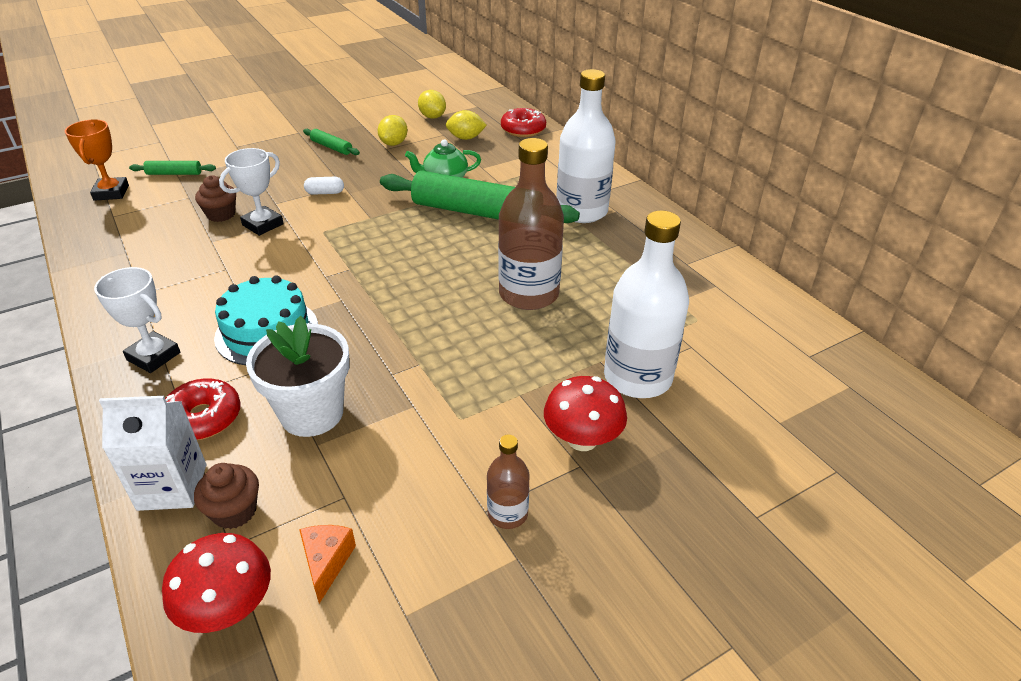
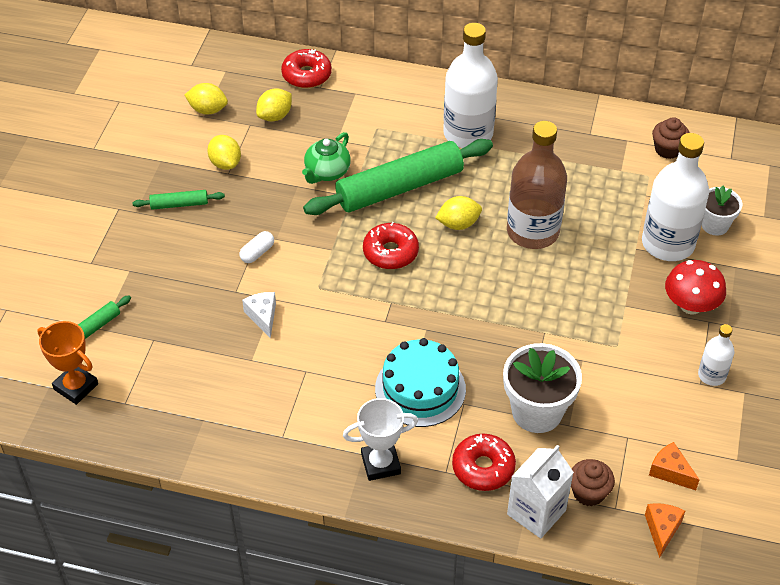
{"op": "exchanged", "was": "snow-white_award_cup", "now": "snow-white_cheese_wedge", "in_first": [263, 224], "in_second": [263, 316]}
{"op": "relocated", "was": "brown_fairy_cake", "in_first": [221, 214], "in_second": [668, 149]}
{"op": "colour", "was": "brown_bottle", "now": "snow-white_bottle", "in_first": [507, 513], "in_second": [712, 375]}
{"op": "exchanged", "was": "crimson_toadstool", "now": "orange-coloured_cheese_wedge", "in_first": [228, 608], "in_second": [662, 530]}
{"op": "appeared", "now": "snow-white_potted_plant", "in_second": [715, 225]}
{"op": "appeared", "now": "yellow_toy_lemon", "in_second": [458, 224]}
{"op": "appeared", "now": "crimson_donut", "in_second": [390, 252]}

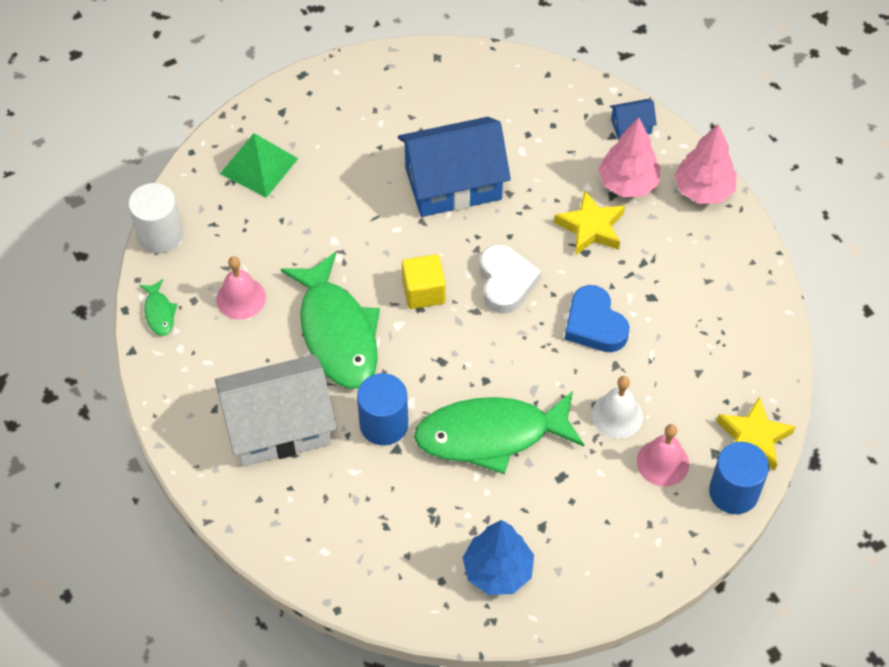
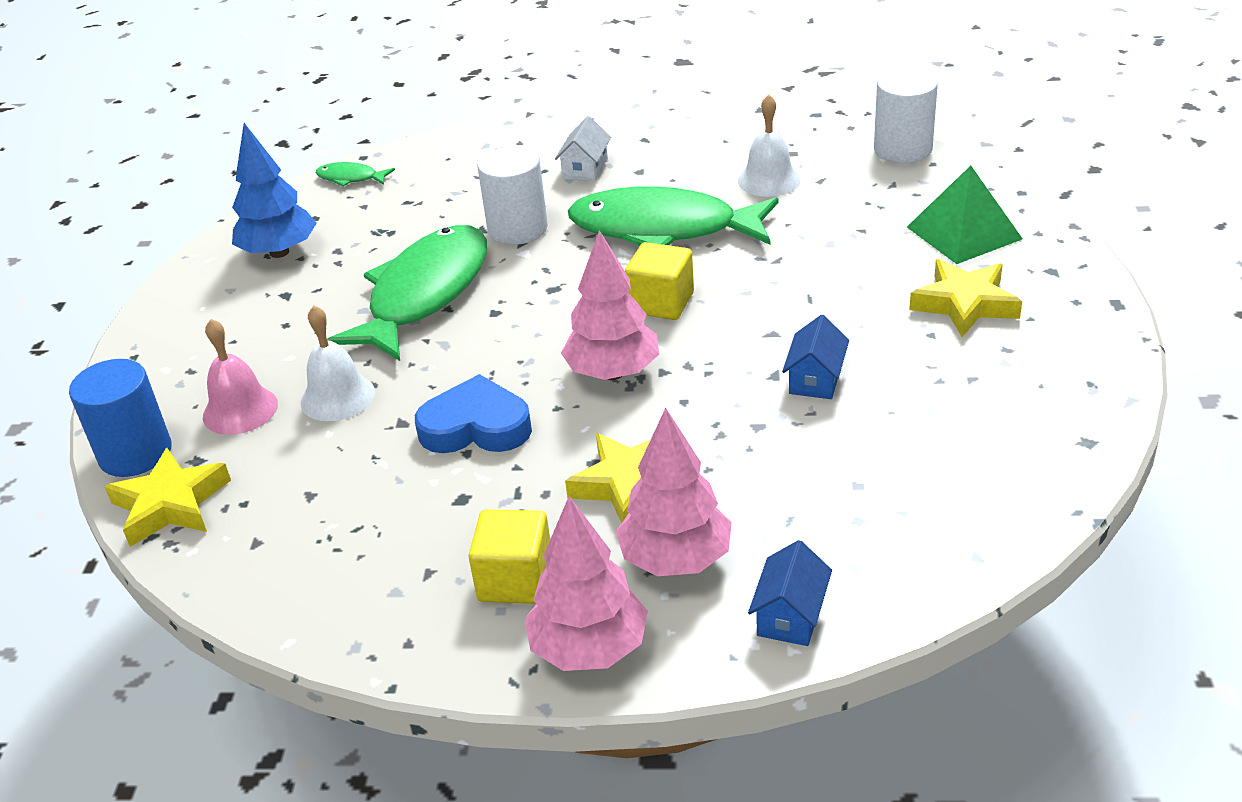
{"op": "size", "was": "blue_cottage", "in_first": [453, 183], "in_second": [815, 379], "ratio": 0.43}
{"op": "exchanged", "was": "snow-white_love_heart", "now": "pink_toy_tree", "in_first": [506, 282], "in_second": [613, 373]}
{"op": "colour", "was": "pink_hand_bell", "now": "snow-white_hand_bell", "in_first": [241, 298], "in_second": [769, 180]}
{"op": "relocated", "was": "emerald_fish", "in_first": [159, 312], "in_second": [351, 178]}
{"op": "size", "was": "snow-white_cottage", "in_first": [279, 426], "in_second": [585, 168], "ratio": 0.43}
{"op": "colour", "was": "blue_cylinder_shape", "now": "snow-white_cylinder_shape", "in_first": [384, 424], "in_second": [517, 229]}
{"op": "appeared", "now": "yellow_five-pointed_star", "in_second": [965, 304]}
{"op": "appeared", "now": "yellow_solid_cube", "in_second": [515, 580]}

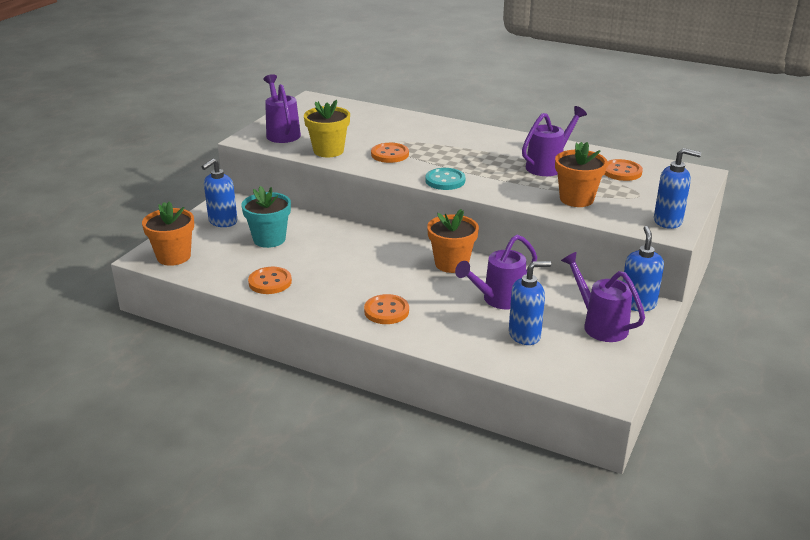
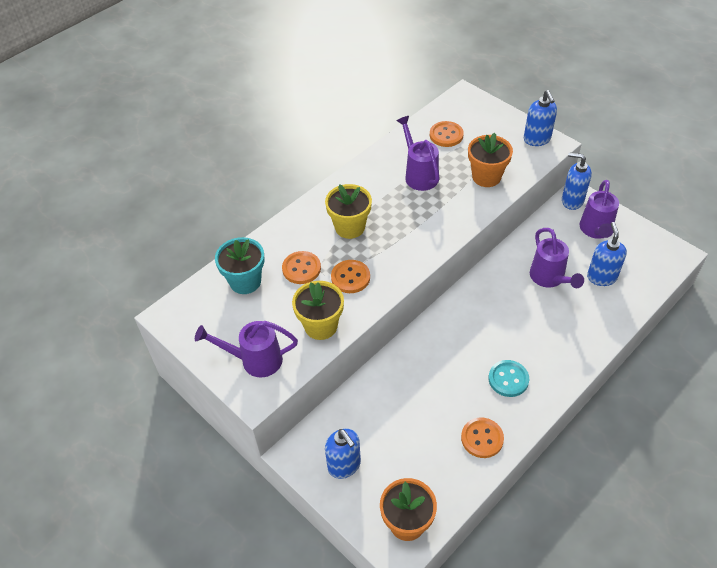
{"op": "spun", "was": "blue_pump_bottle", "in_first": [668, 221], "in_second": [537, 139], "clockwise": 135}
{"op": "relocated", "was": "teal_shirt_button", "in_first": [445, 180], "in_second": [508, 379]}
{"op": "relocated", "was": "teal_potted_plant", "in_first": [269, 239], "in_second": [245, 281]}
{"op": "missing", "was": "orange-coloured_potted_plant", "in_first": [451, 264]}
{"op": "spun", "was": "purple_sprinkling_can", "in_first": [600, 325], "in_second": [596, 230], "clockwise": -60}
{"op": "relocated", "was": "orange-coloured_shirt_button", "in_first": [386, 311], "in_second": [301, 268]}
{"op": "appeared", "now": "yellow_potted_plant", "in_second": [350, 227]}

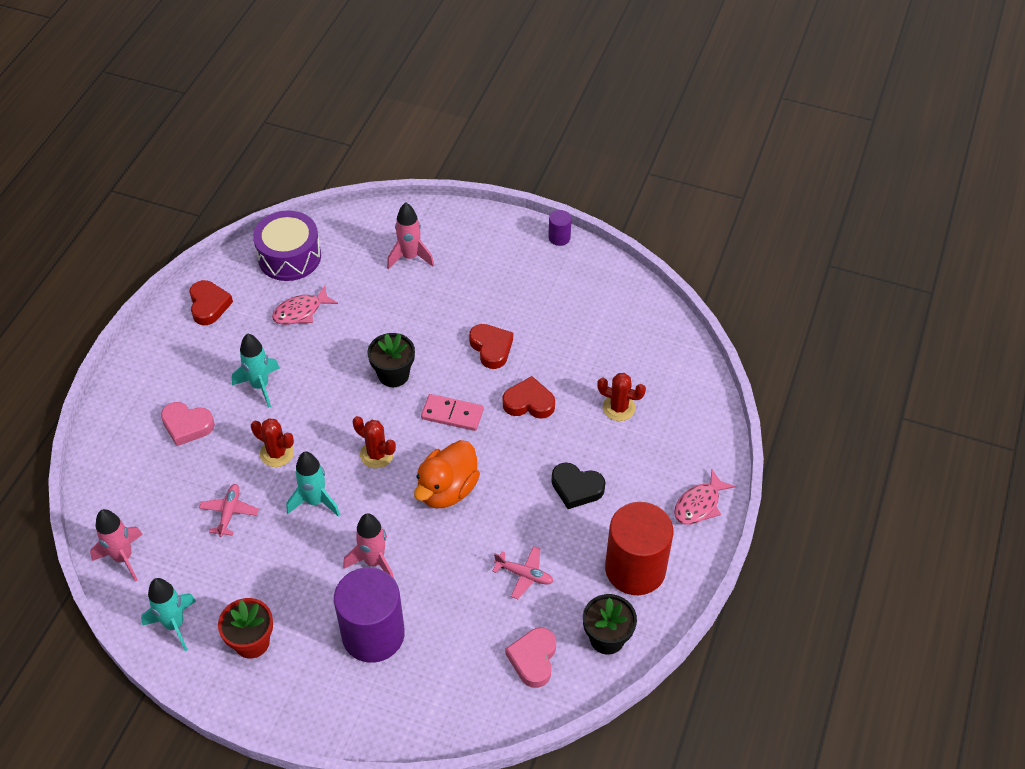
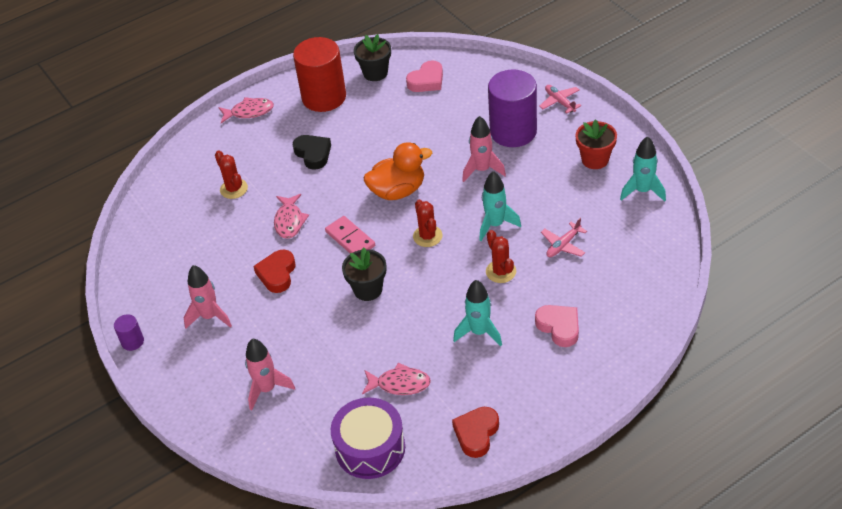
{"op": "exchanged", "was": "crimson_love_heart", "now": "pink_fish", "in_first": [529, 402], "in_second": [289, 221]}
{"op": "relocated", "was": "pink_rocket", "in_first": [123, 558], "in_second": [210, 317]}
{"op": "relocated", "was": "pink_plane", "in_first": [524, 575], "in_second": [560, 102]}

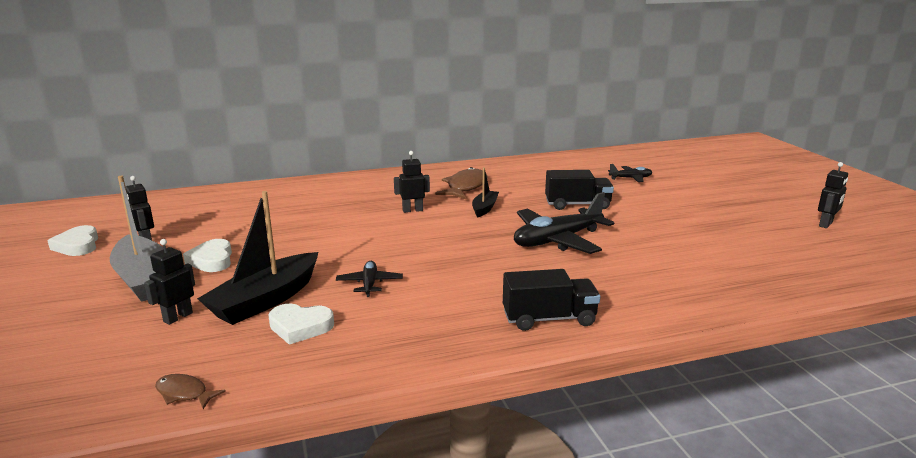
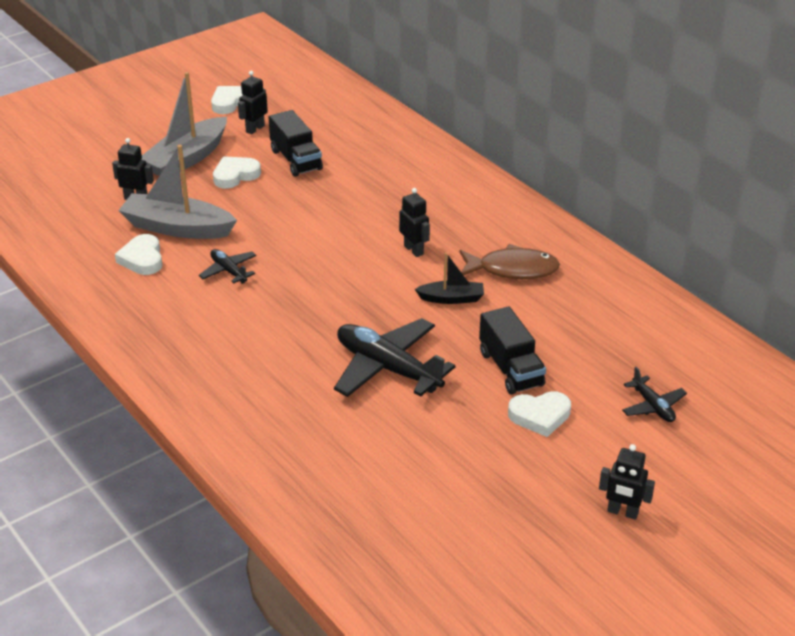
{"op": "relocated", "was": "black_toy_robot", "in_first": [826, 224], "in_second": [622, 512]}
{"op": "colour", "was": "black_toy_boat", "now": "ash-grey_toy_boat", "in_first": [265, 300], "in_second": [177, 228]}
{"op": "spun", "was": "black_plane", "in_first": [369, 284], "in_second": [229, 271], "clockwise": -105}
{"op": "relocated", "was": "black_lorry", "in_first": [549, 319], "in_second": [296, 160]}
{"op": "missing", "was": "brown_fish", "in_first": [184, 393]}
{"op": "appeared", "now": "snow-white_love_heart", "in_second": [540, 416]}

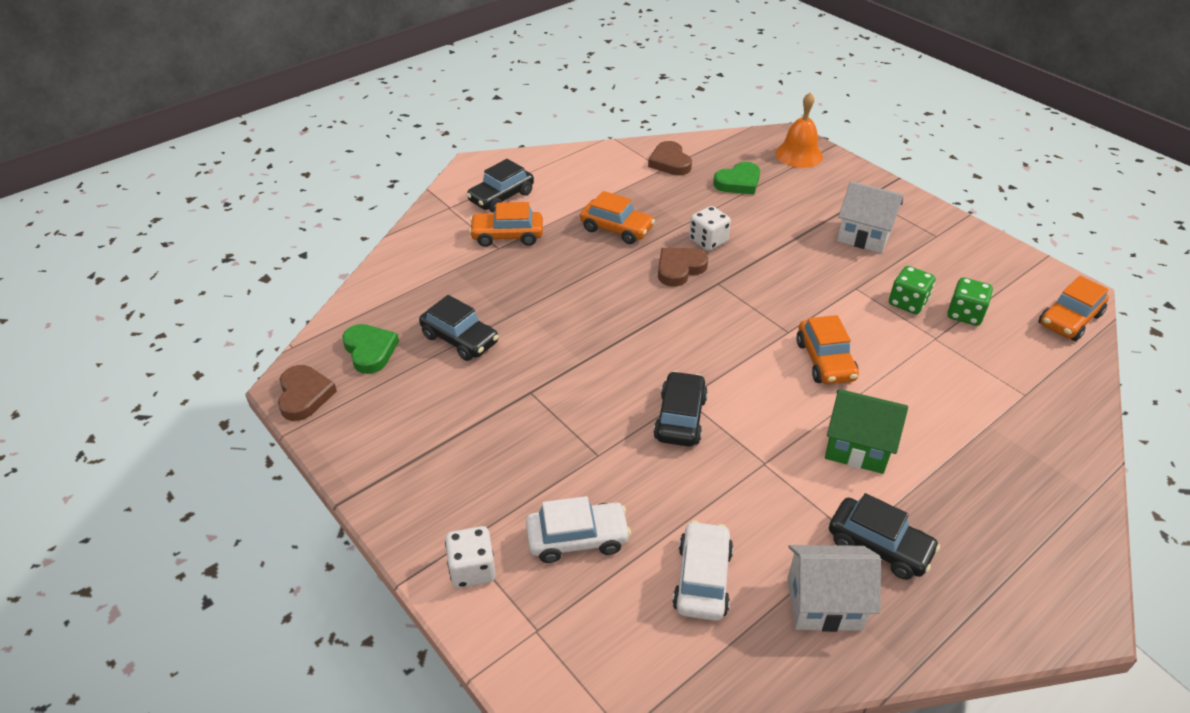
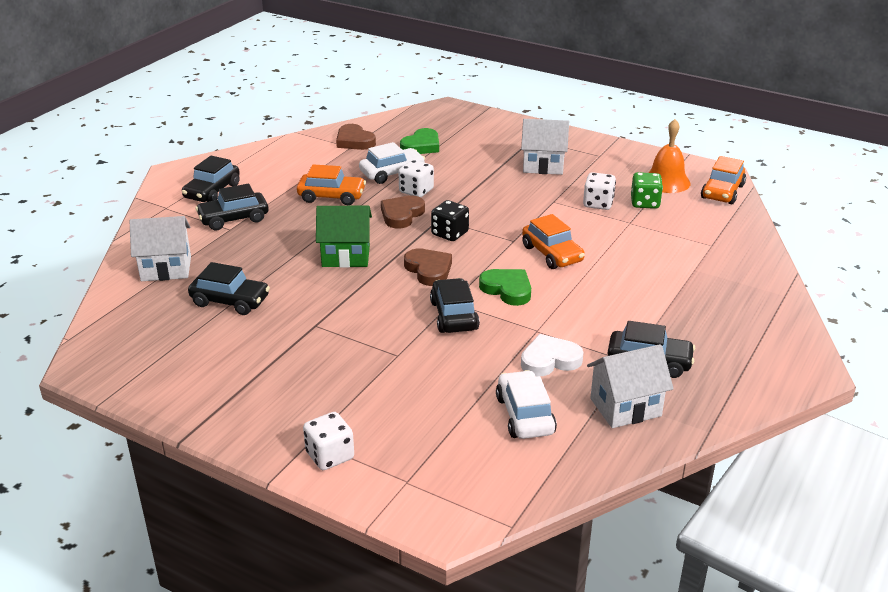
{"op": "relocated", "was": "orange-coloured_hand_bell", "in_first": [798, 154], "in_second": [666, 181]}
{"op": "colour", "was": "orange-coloured_automobile", "now": "black_automobile", "in_first": [507, 236], "in_second": [233, 219]}
{"op": "colour", "was": "emerald_game_die", "now": "snow-white_game_die", "in_first": [907, 303], "in_second": [598, 203]}
{"op": "relocated", "was": "emerald_love_heart", "in_first": [370, 351], "in_second": [507, 289]}
{"op": "relocated", "was": "brown_love_heart", "in_first": [304, 395], "in_second": [429, 270]}
{"op": "relocated", "was": "emerald_cottage", "in_first": [857, 448], "in_second": [346, 256]}
{"op": "relocated", "was": "snow-white_automobile", "in_first": [577, 539], "in_second": [392, 173]}
{"op": "appeared", "now": "black_game_die", "in_second": [450, 233]}
{"op": "appeared", "now": "snow-white_cottage", "in_second": [166, 269]}
{"op": "appeared", "now": "snow-white_love_heart", "in_second": [549, 360]}

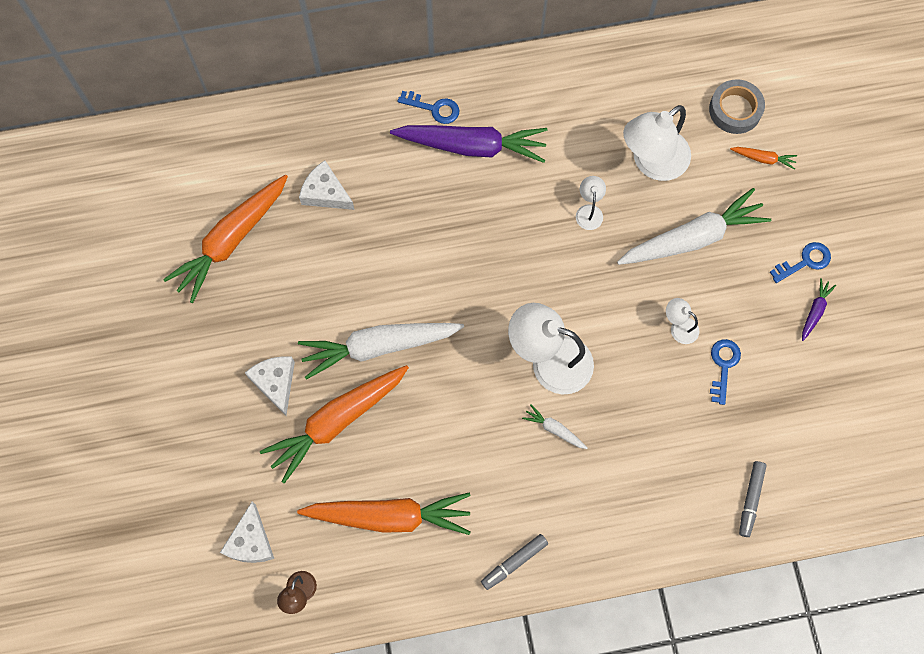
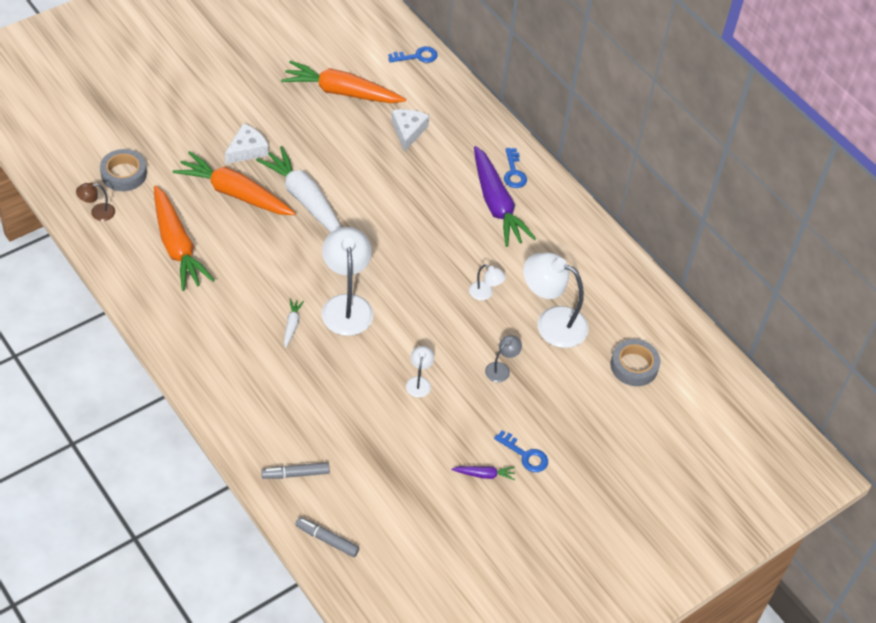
{"op": "missing", "was": "orange-coloured_root_vegetable", "in_first": [763, 158]}
{"op": "spun", "was": "snow-white_desk_lamp", "in_first": [589, 211], "in_second": [485, 294], "clockwise": 60}
{"op": "exchanged", "was": "snow-white_root_vegetable", "now": "ash-grey_desk_lamp", "in_first": [692, 238], "in_second": [501, 369]}
{"op": "relocated", "was": "blue_latchkey", "in_first": [723, 366], "in_second": [417, 56]}
{"op": "exchanged", "was": "snow-white_cheese_wedge", "now": "ash-grey_sticky_tape", "in_first": [251, 541], "in_second": [124, 174]}
{"op": "relocated", "was": "ash-grey_marker_pen", "in_first": [514, 562], "in_second": [327, 539]}

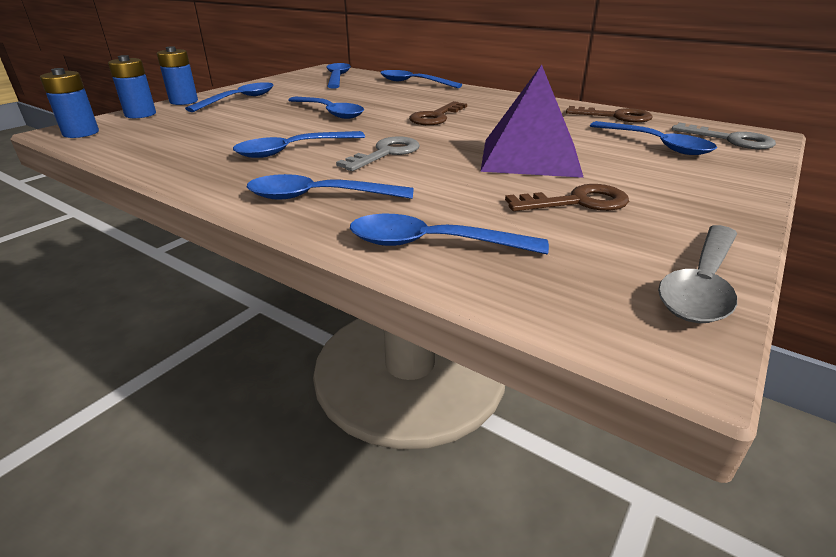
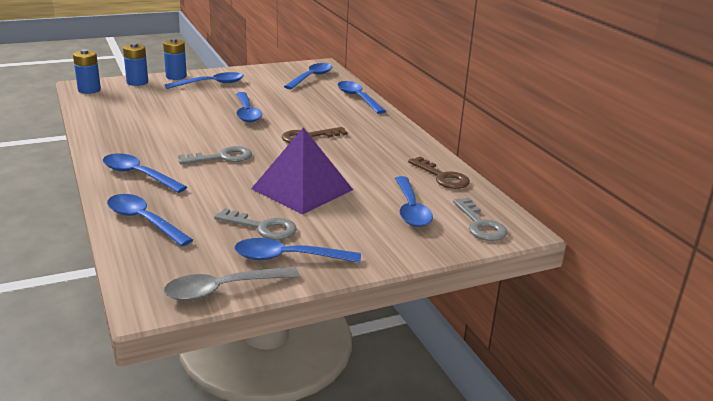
{"op": "relocated", "was": "blue_tablespoon", "in_first": [293, 150], "in_second": [288, 258]}
{"op": "colour", "was": "brown_latchkey", "now": "ash-grey_latchkey", "in_first": [577, 202], "in_second": [262, 227]}

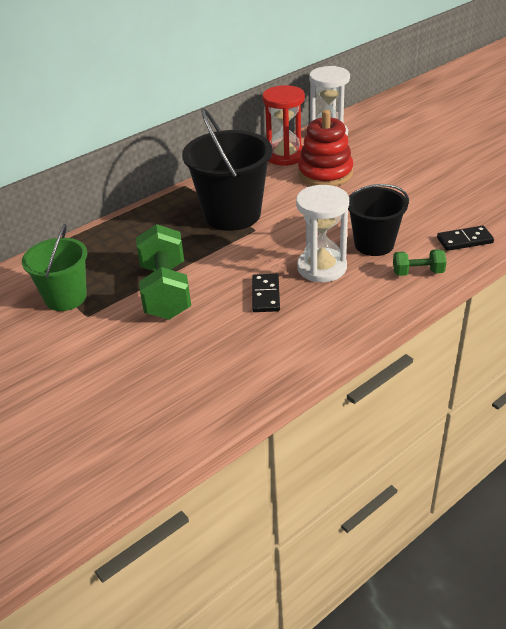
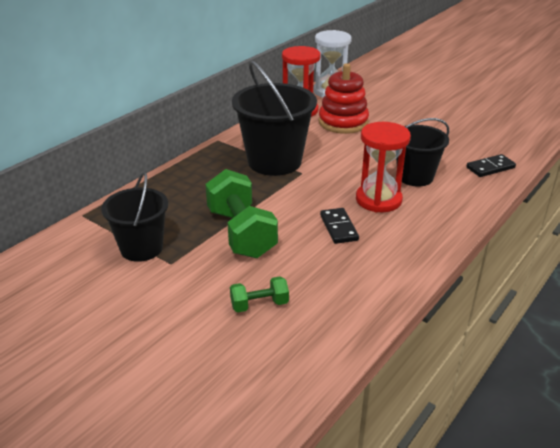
{"op": "colour", "was": "snow-white_sandglass", "now": "crimson_sandglass", "in_first": [321, 267], "in_second": [378, 200]}
{"op": "colour", "was": "emerald_bucket", "now": "black_bucket", "in_first": [66, 297], "in_second": [141, 248]}
{"op": "relocated", "was": "emerald_hand_weight", "in_first": [418, 272], "in_second": [259, 305]}

